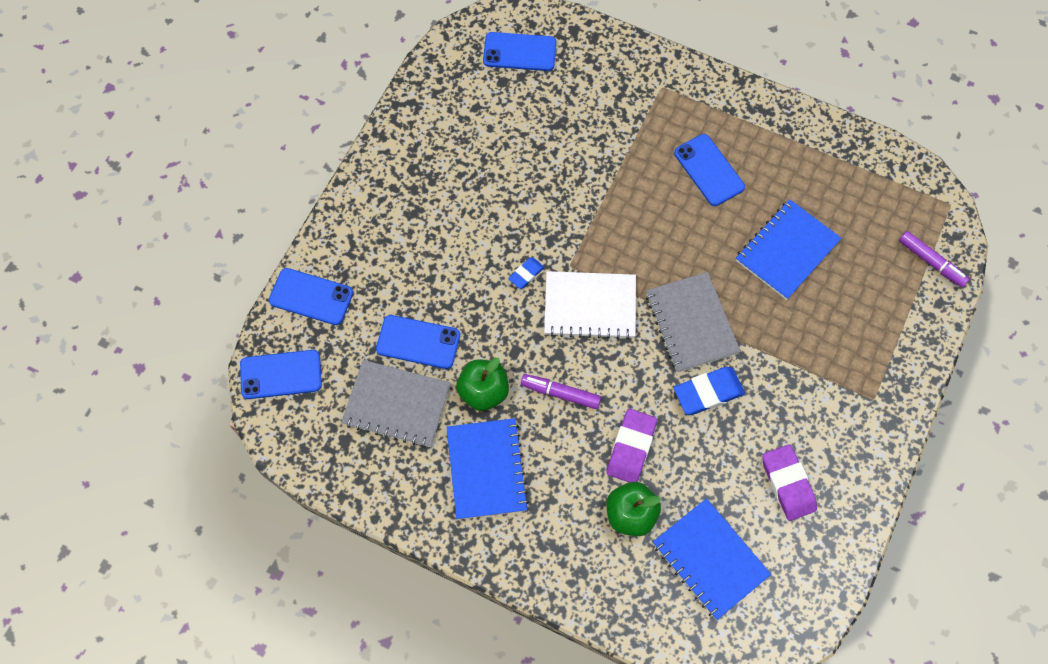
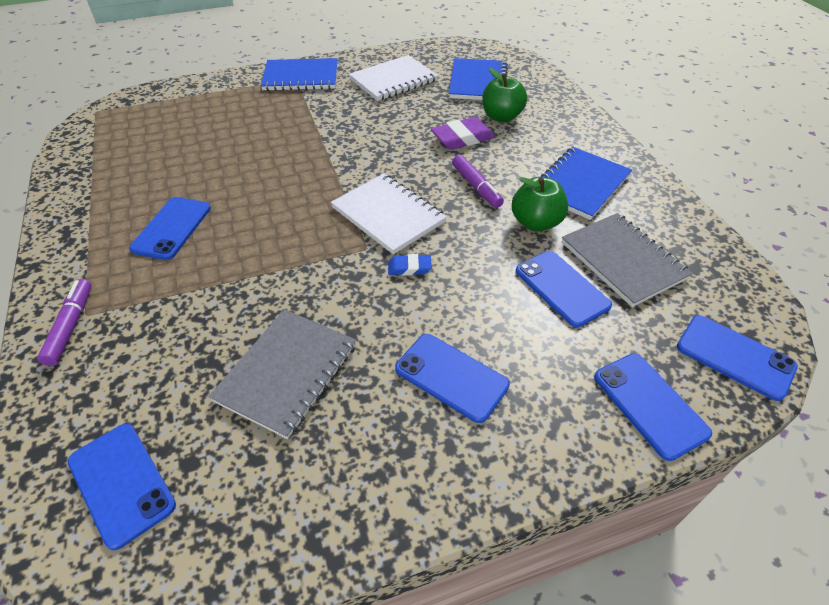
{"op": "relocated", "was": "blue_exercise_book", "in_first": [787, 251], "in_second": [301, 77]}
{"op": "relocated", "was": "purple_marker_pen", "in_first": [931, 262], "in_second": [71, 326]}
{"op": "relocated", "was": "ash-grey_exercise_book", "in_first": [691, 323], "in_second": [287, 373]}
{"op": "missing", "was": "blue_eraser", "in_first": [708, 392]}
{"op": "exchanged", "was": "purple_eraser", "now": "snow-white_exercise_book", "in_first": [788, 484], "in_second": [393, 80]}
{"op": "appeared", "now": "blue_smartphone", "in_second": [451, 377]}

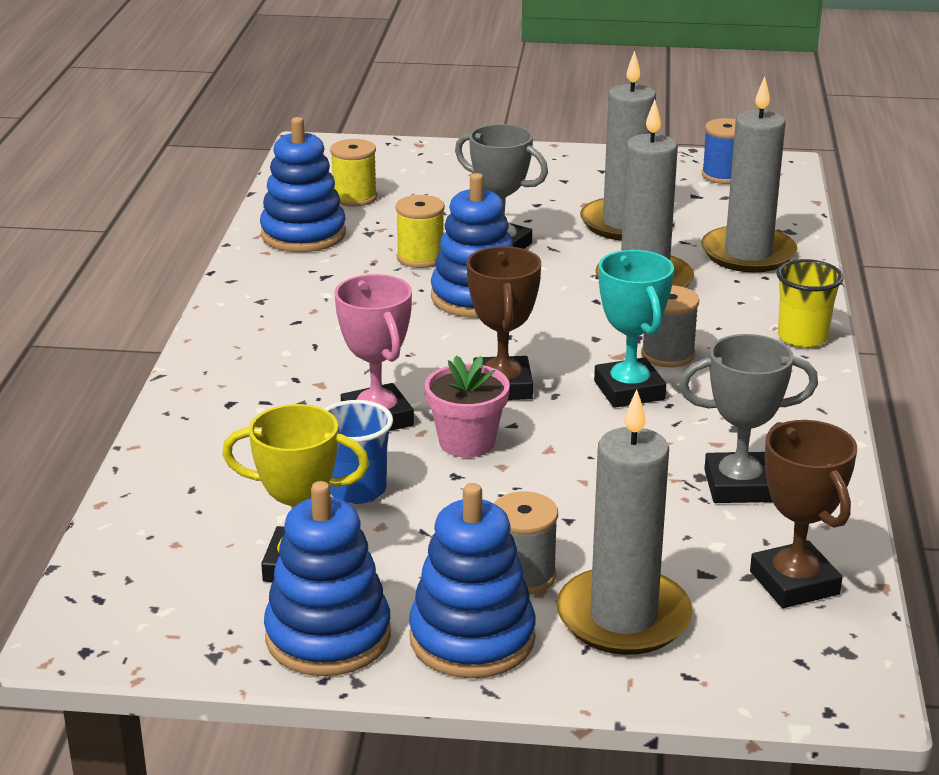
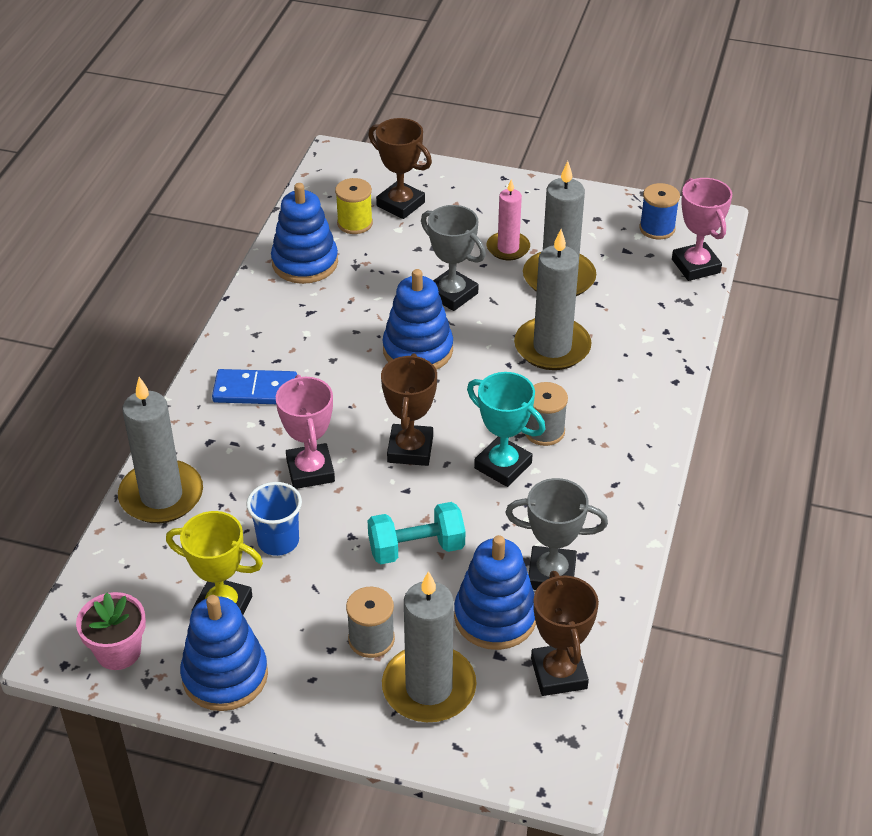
{"op": "relocated", "was": "ash-grey_candle", "in_first": [748, 254], "in_second": [161, 495]}
{"op": "missing", "was": "yellow_spool", "in_first": [420, 258]}
{"op": "spun", "was": "teal_award_cup", "in_first": [629, 390], "in_second": [503, 466], "clockwise": -45}
{"op": "missing", "was": "yellow_tumbler", "in_first": [802, 337]}
{"op": "relocated", "was": "pink_potted_plant", "in_first": [467, 442], "in_second": [118, 652]}
{"op": "relocated", "was": "blue_stacking_rings", "in_first": [472, 639], "in_second": [495, 617]}
{"op": "appeared", "now": "brown_award_cup", "in_second": [400, 204]}
{"op": "appeared", "now": "pink_award_cup", "in_second": [695, 266]}
{"op": "appeared", "now": "pink_candle", "in_second": [508, 248]}
{"op": "appeared", "now": "blue_domino", "in_second": [255, 390]}
{"op": "appeared", "now": "teal_hand_weight", "in_second": [416, 548]}

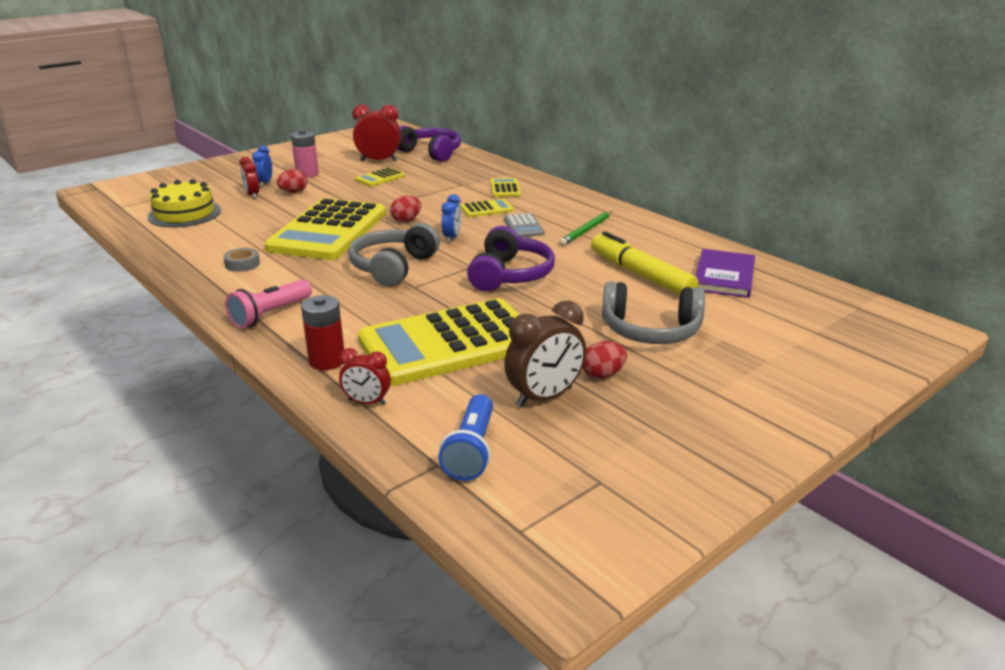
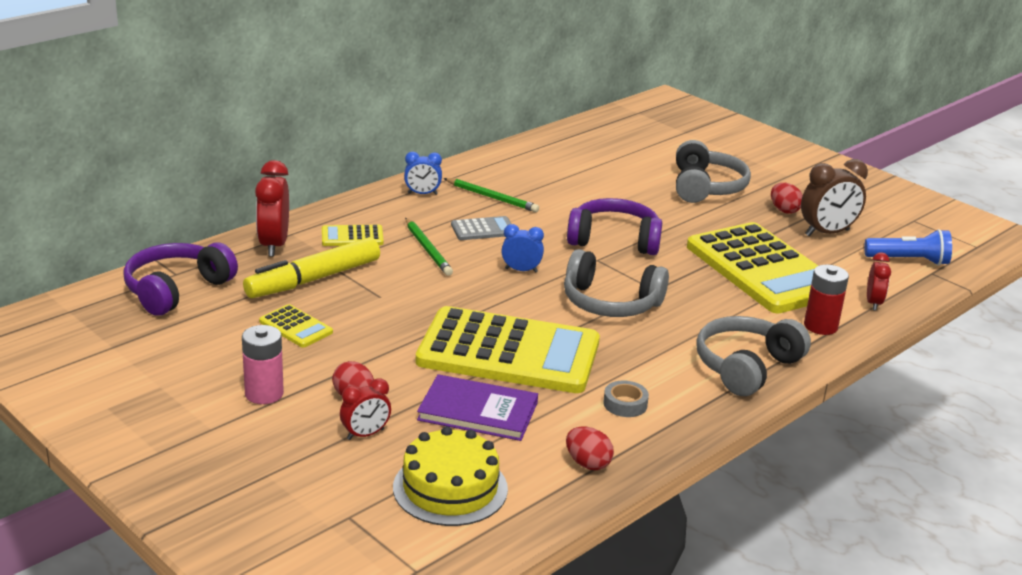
{"op": "relocated", "was": "crimson_bedside_clock", "in_first": [379, 160], "in_second": [274, 245]}
{"op": "relocated", "was": "blue_bedside_clock", "in_first": [265, 183], "in_second": [422, 194]}
{"op": "relocated", "was": "crimson_egg_shape", "in_first": [406, 220], "in_second": [587, 463]}
{"op": "exchanged", "was": "yellow_pocket_calculator", "now": "emerald_lead_pencil", "in_first": [487, 209], "in_second": [427, 249]}
{"op": "relocated", "was": "yellow_marker_pen", "in_first": [640, 275], "in_second": [313, 279]}
{"op": "relocated", "was": "purple_hardback", "in_first": [724, 276], "in_second": [478, 411]}
{"op": "exchanged", "was": "pink_torch", "now": "ash-grey_headphones", "in_first": [270, 314], "in_second": [746, 367]}
{"op": "spun", "was": "brown_bedside_clock", "in_first": [544, 397], "in_second": [827, 233], "clockwise": 105}

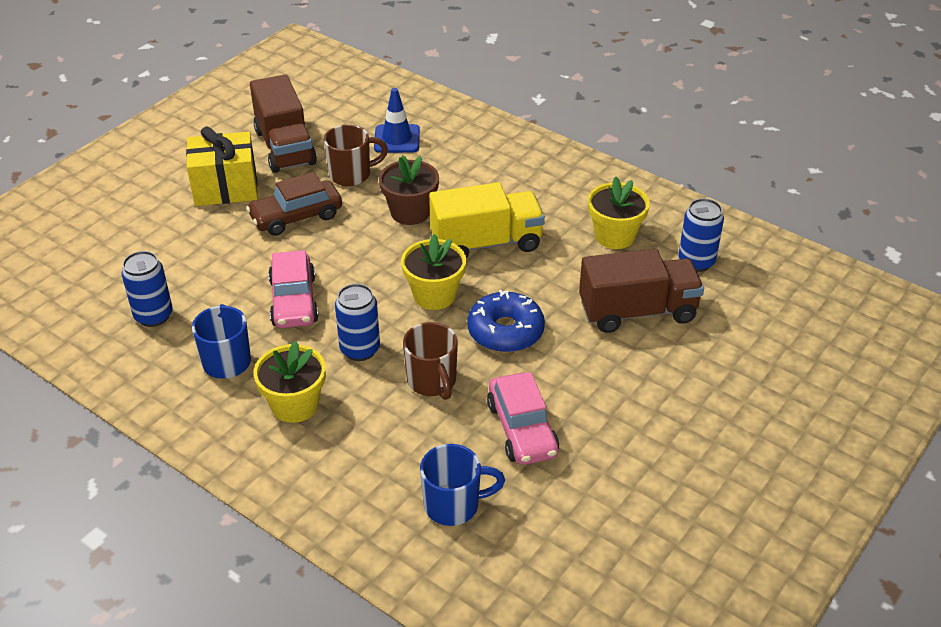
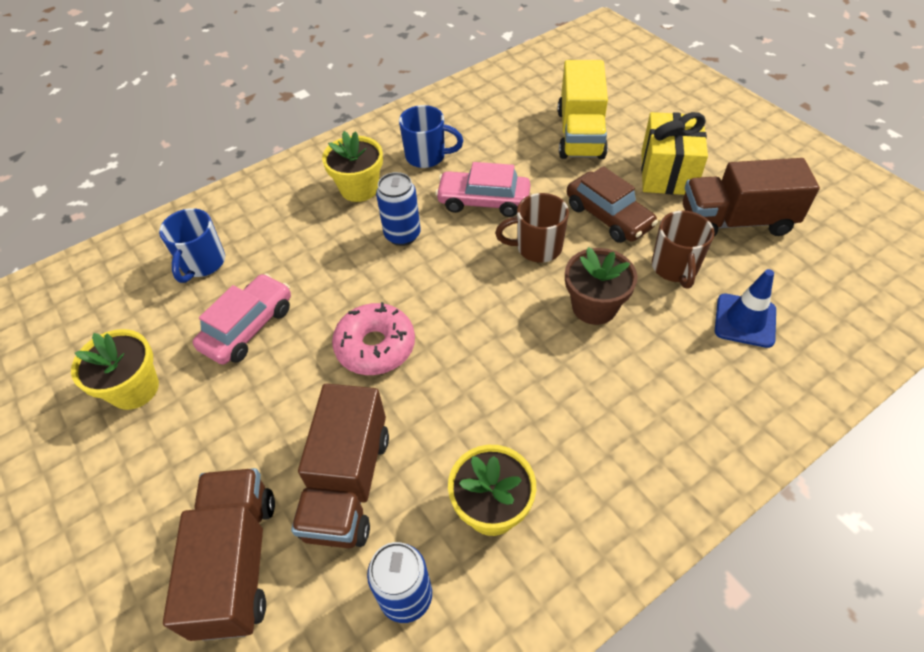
{"op": "spun", "was": "brown_automobile", "in_first": [296, 217], "in_second": [608, 216], "clockwise": 150}
{"op": "relocated", "was": "yellow_lorry", "in_first": [486, 243], "in_second": [580, 134]}
{"op": "relocated", "was": "yellow_potted_plant", "in_first": [434, 295], "in_second": [134, 389]}
{"op": "missing", "was": "blue_tin", "in_first": [153, 316]}
{"op": "colour", "was": "blue_donut", "now": "pink_donut", "in_first": [505, 331], "in_second": [375, 346]}
{"op": "relocated", "was": "brown_coffee_mug", "in_first": [432, 382], "in_second": [537, 248]}
{"op": "spun", "was": "pink_automobile", "in_first": [522, 429], "in_second": [248, 327], "clockwise": 120}
{"op": "appeared", "now": "brown_lorry", "in_second": [237, 563]}

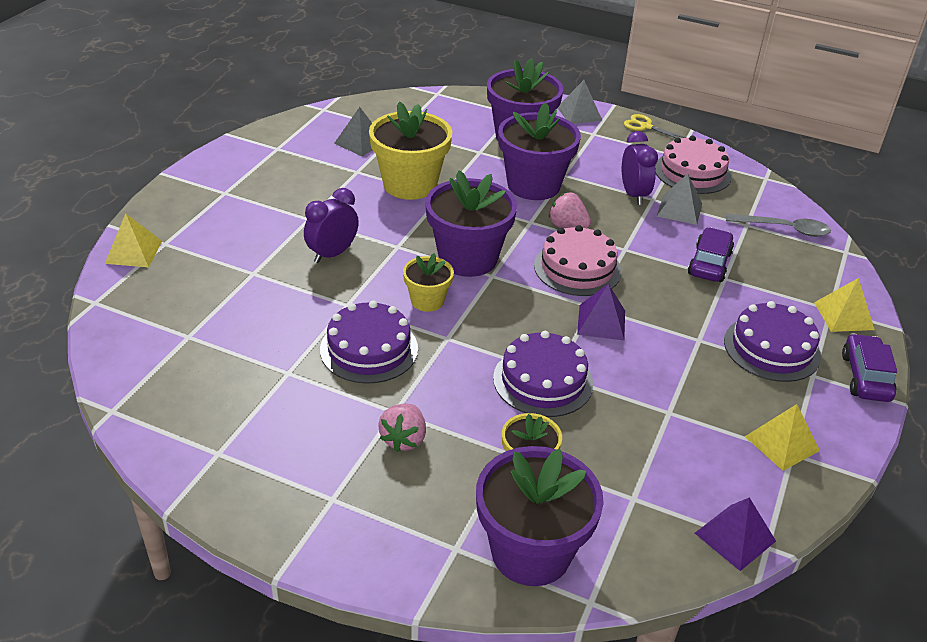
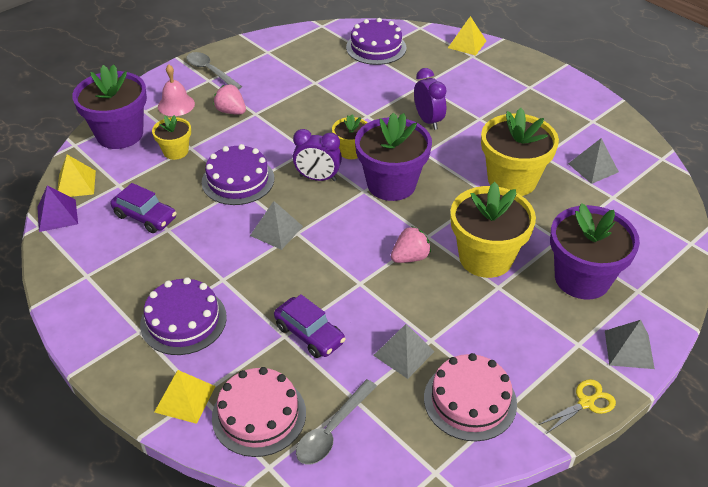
{"op": "colour", "was": "purple_potted_plant", "now": "yellow_potted_plant", "in_first": [533, 185], "in_second": [485, 258]}
{"op": "relocated", "was": "purple_bedside_clock", "in_first": [633, 195], "in_second": [318, 178]}
{"op": "relocated", "was": "pink_layer_cake", "in_first": [577, 268], "in_second": [259, 415]}
{"op": "colour", "was": "purple_pyramid", "now": "ash-grey_pyramid", "in_first": [601, 322], "in_second": [276, 231]}
{"op": "relocated", "was": "purple_layer_cake", "in_first": [369, 349], "in_second": [376, 47]}
{"op": "relocated", "was": "purple_automobile", "in_first": [865, 377], "in_second": [145, 217]}
{"op": "relocated", "was": "yellow_pyramid", "in_first": [782, 443], "in_second": [76, 184]}
{"op": "appeared", "now": "ash-grey_tablespoon", "in_second": [210, 71]}
{"op": "appeared", "now": "pink_hand_bell", "in_second": [176, 105]}

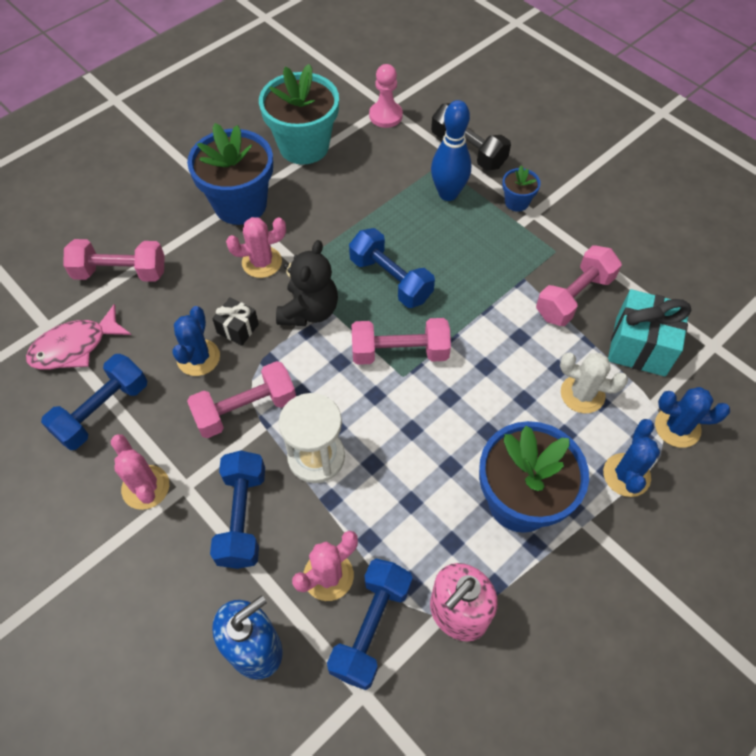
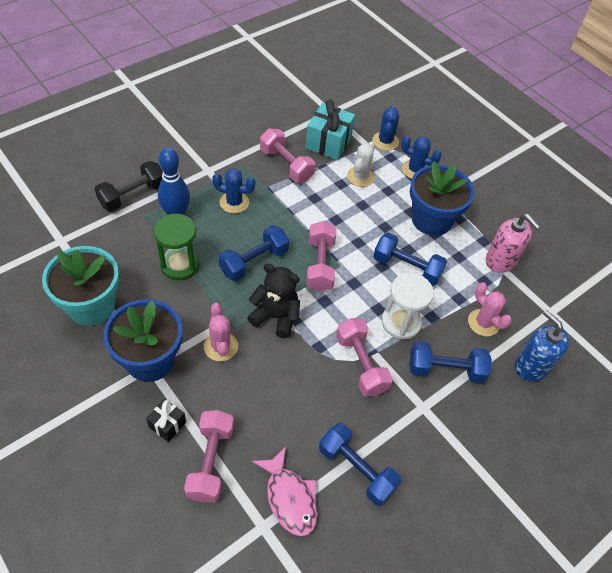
{"op": "missing", "was": "pink_chess_pawn", "in_first": [385, 116]}
{"op": "missing", "was": "blue_potted_plant", "in_first": [516, 202]}
{"op": "relocated", "was": "black_gift", "in_first": [238, 328], "in_second": [167, 424]}
{"op": "relocated", "was": "blue_saguaro_cactus", "in_first": [198, 358], "in_second": [234, 202]}
{"op": "missing", "was": "pink_saguaro_cactus", "in_first": [145, 487]}
{"op": "relocated", "was": "blue_hand_weight", "in_first": [371, 628], "in_second": [406, 268]}
{"op": "appeared", "now": "emerald_sandglass", "in_second": [180, 265]}

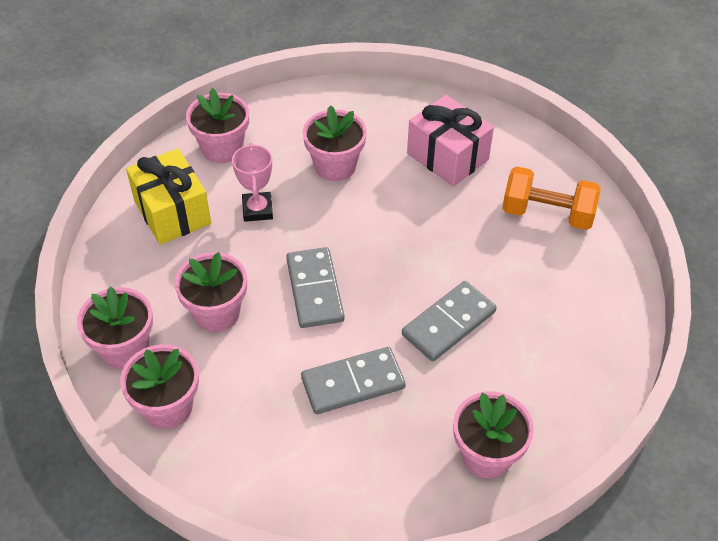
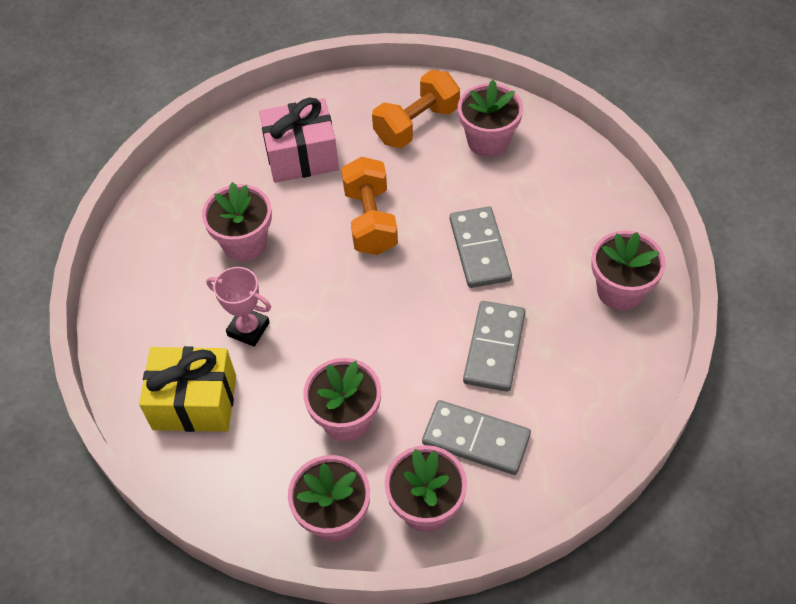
{"op": "relocated", "was": "pink_potted_plant", "in_first": [222, 148], "in_second": [488, 141]}
{"op": "relocated", "was": "ash-grey_domino", "in_first": [314, 290], "in_second": [476, 439]}
{"op": "appeared", "now": "orange-coloured_hand_weight", "in_second": [370, 220]}

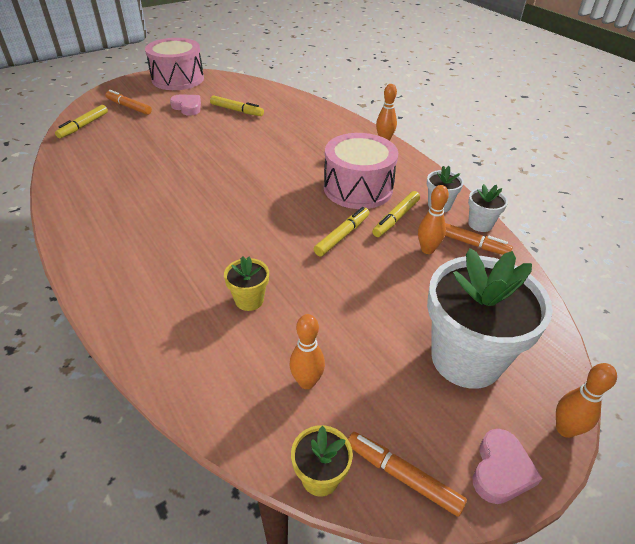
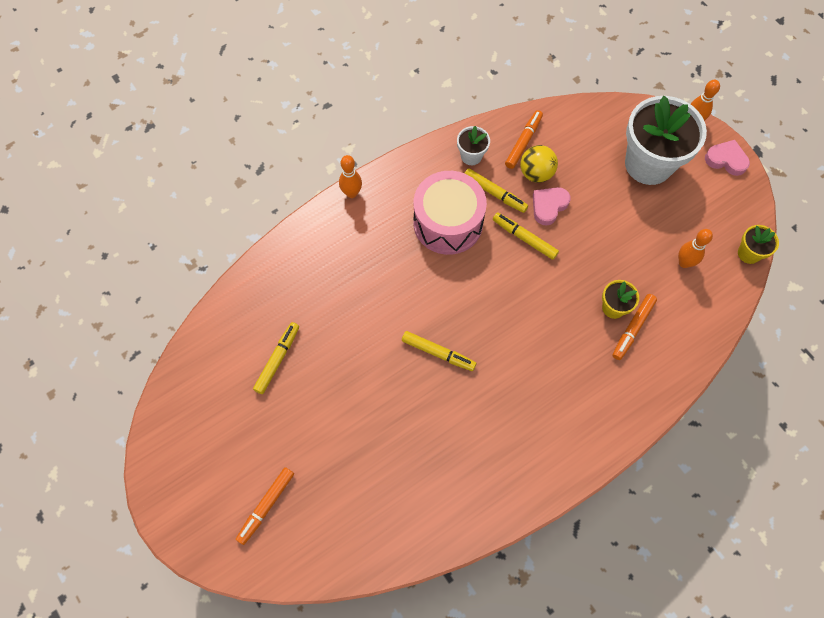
{"op": "missing", "was": "pink_drum", "in_first": [178, 79]}
{"op": "relocated", "was": "pink_love_heart", "in_first": [187, 107], "in_second": [548, 206]}
{"op": "relocated", "was": "yellow_marker_pen", "in_first": [83, 126], "in_second": [438, 353]}
{"op": "missing", "was": "snow-white_potted_plant", "in_first": [480, 224]}
{"op": "exchanged", "was": "orange-coloured_tenpin", "now": "yellow_play_ball", "in_first": [427, 249], "in_second": [536, 173]}
{"op": "relocated", "was": "orange-coloured_marker_pen", "in_first": [402, 476], "in_second": [632, 328]}

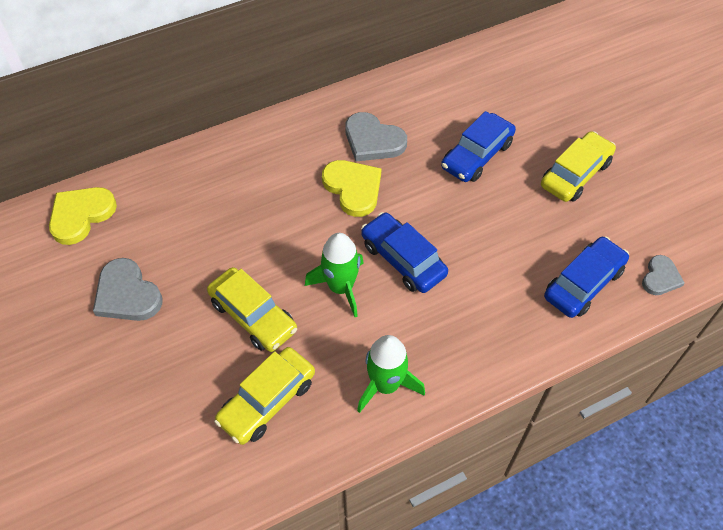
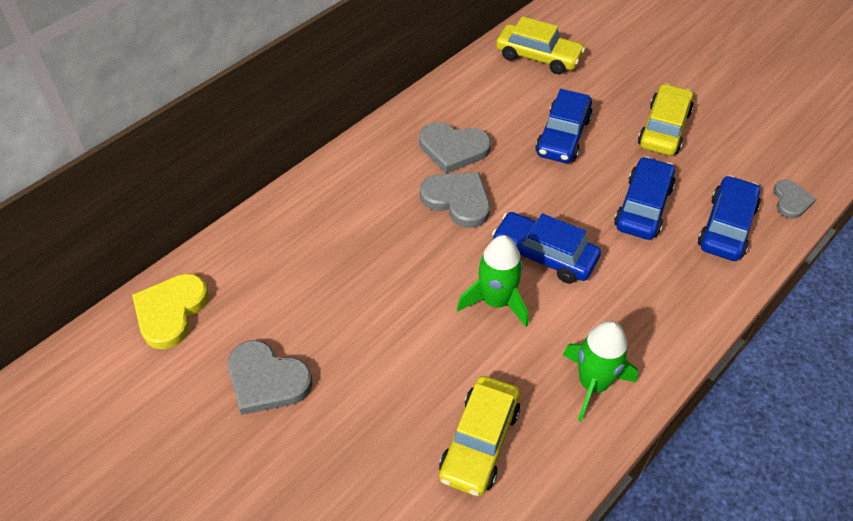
{"op": "colour", "was": "yellow_love_heart", "now": "ash-grey_love_heart", "in_first": [353, 188], "in_second": [457, 200]}
{"op": "relocated", "was": "yellow_automobile", "in_first": [253, 316], "in_second": [538, 57]}
{"op": "appeared", "now": "blue_automobile", "in_second": [643, 207]}

